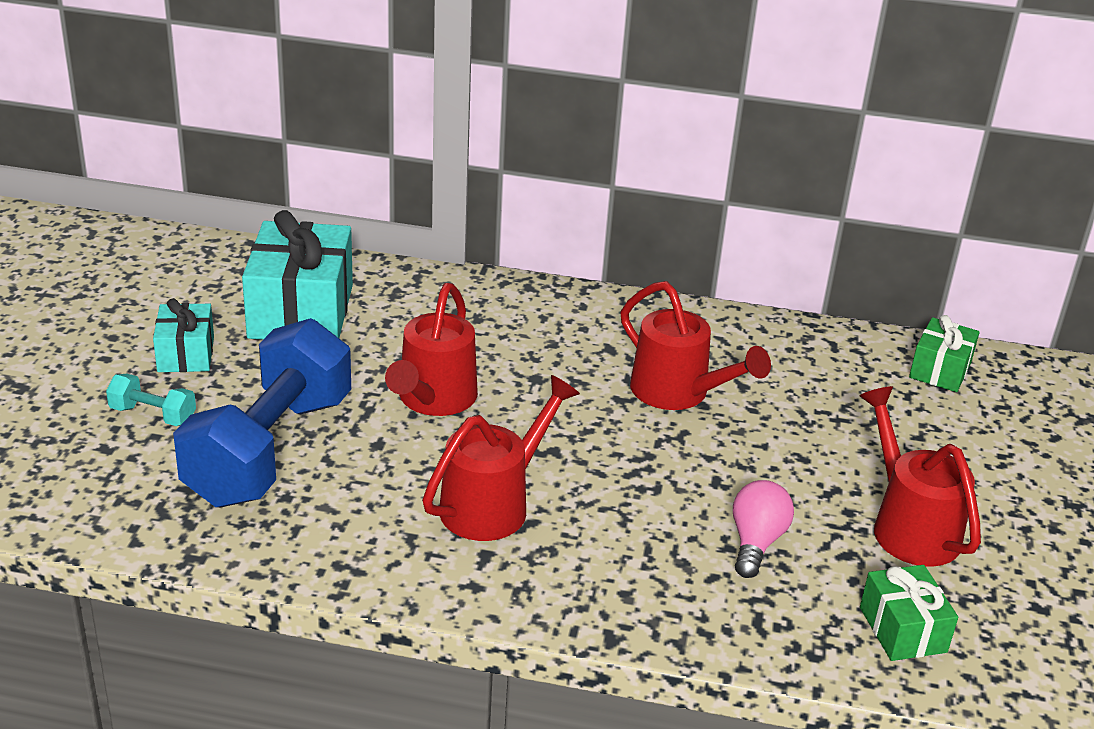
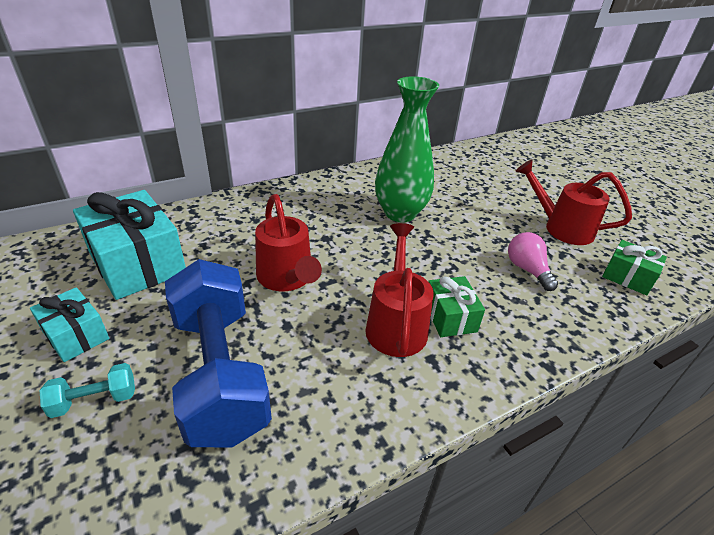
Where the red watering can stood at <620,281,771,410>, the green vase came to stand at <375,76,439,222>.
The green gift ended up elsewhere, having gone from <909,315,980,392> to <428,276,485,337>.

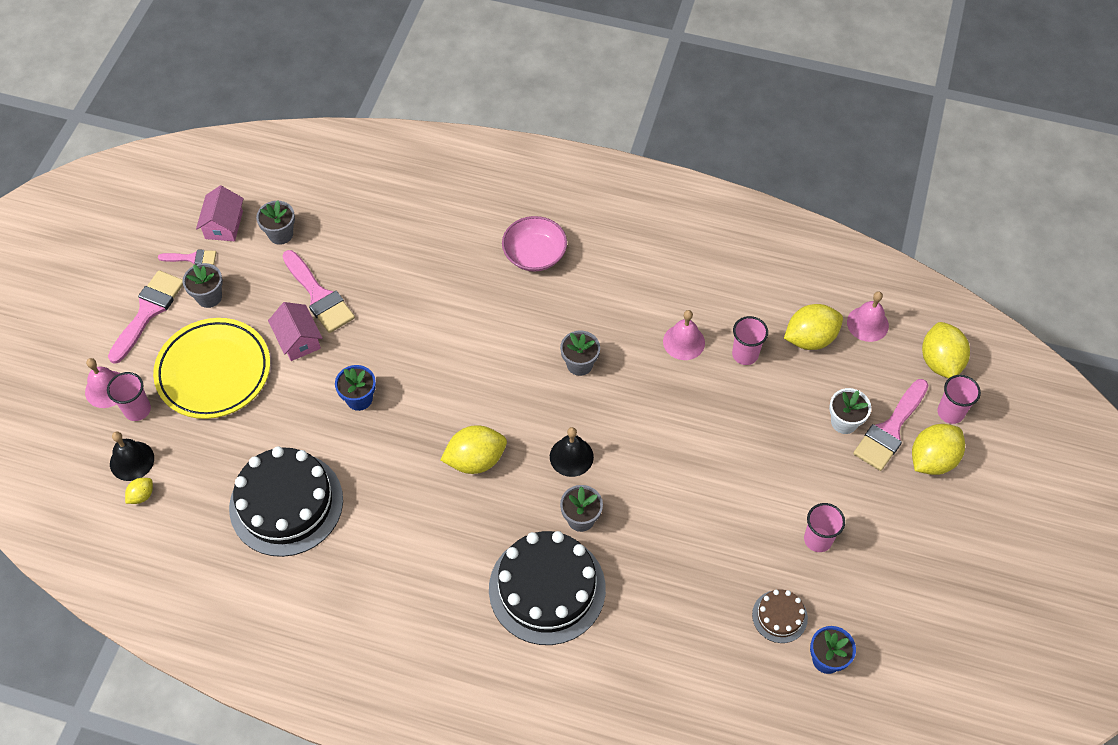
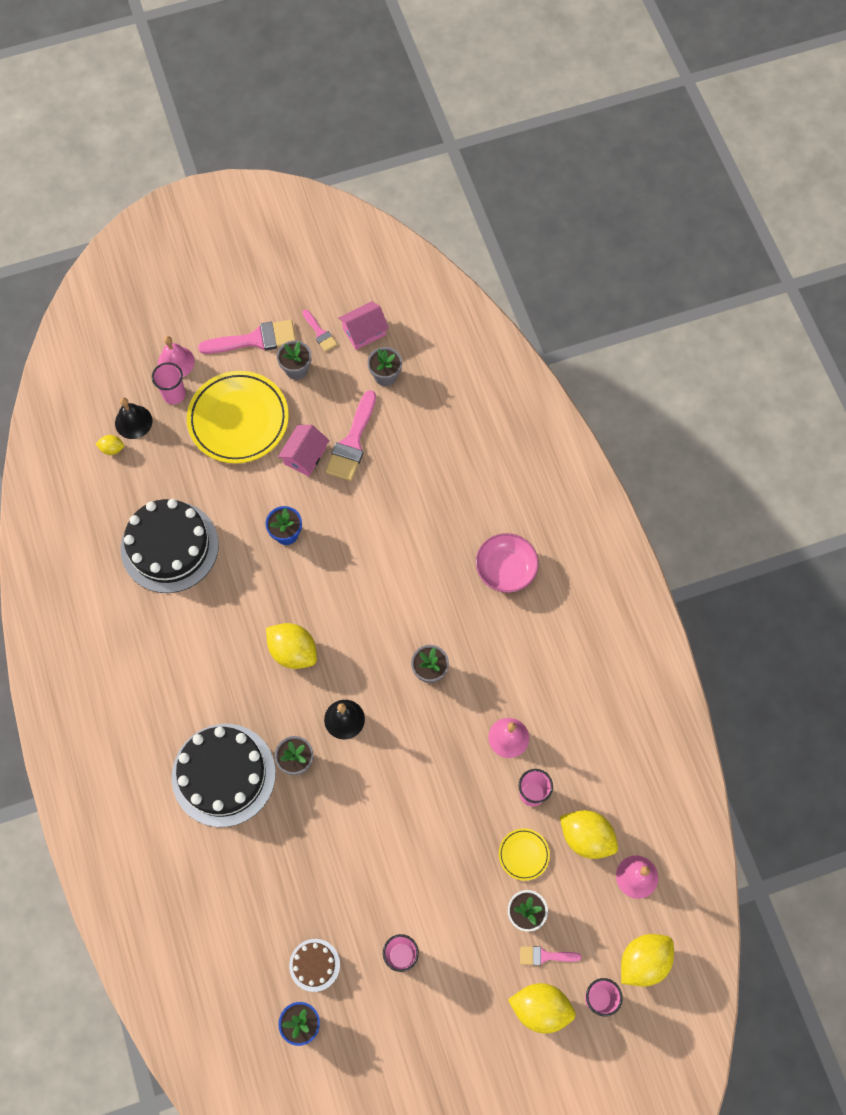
The size of the pink brush at <853,379,929,471> changed by a factor of 0.54.
The second view gained the yellow plate at <499,828,550,881>.

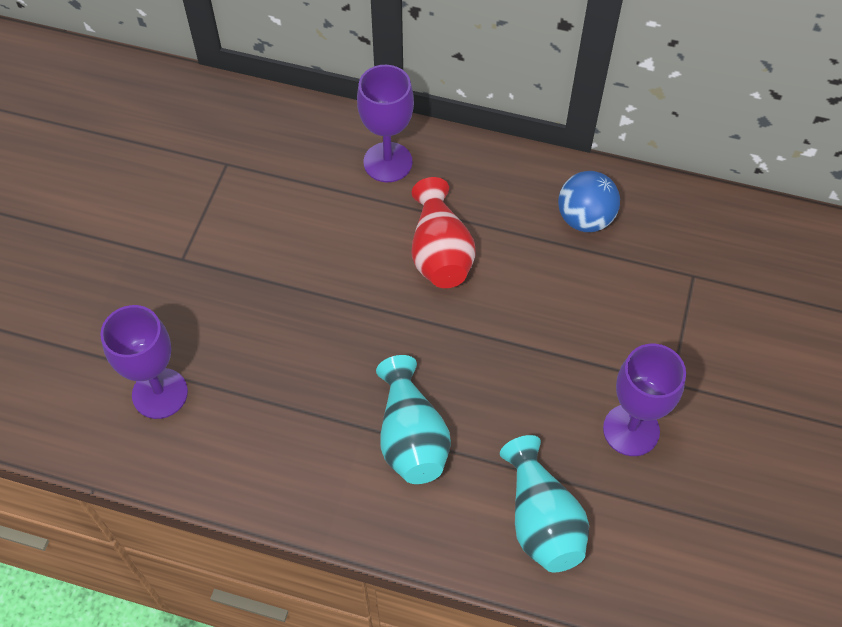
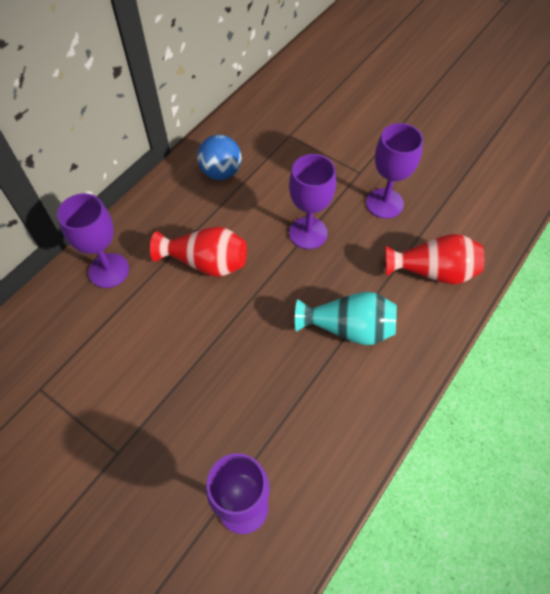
What was the turquoise vase at <500,435,589,573> turned into the red vase at <385,234,484,285>.
The second view gained the purple goblet at <289,154,336,249>.

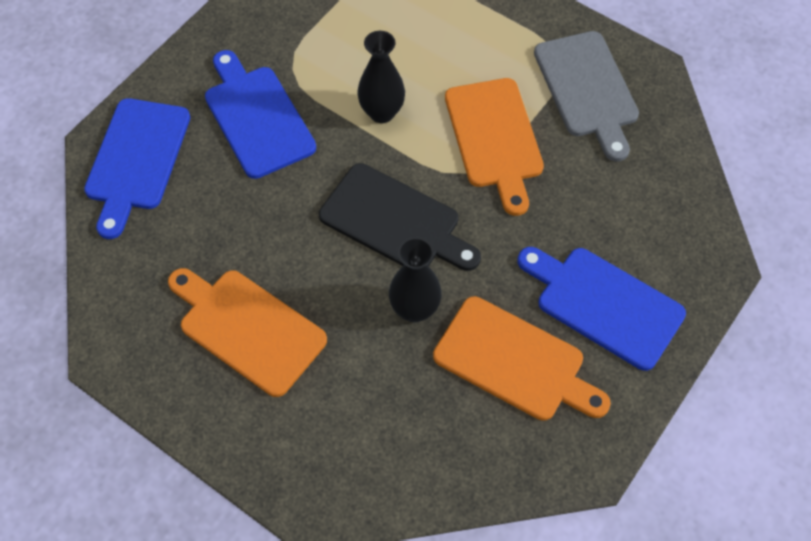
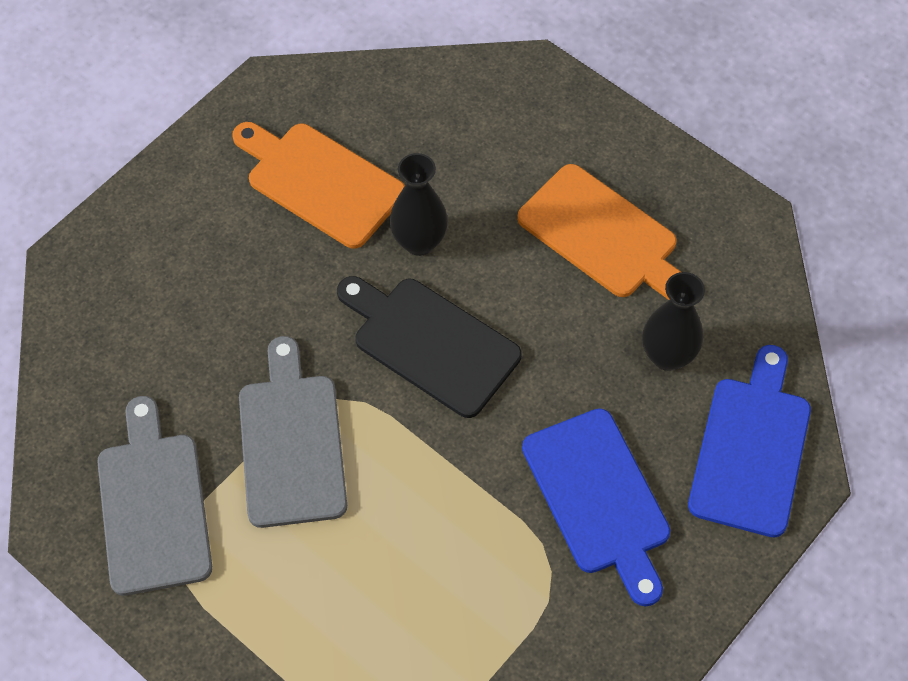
The black vase ended up elsewhere, having gone from <357,31,405,123> to <642,272,705,371>.
What was the orange cutting board at <445,78,544,216> turned into the grey cutting board at <239,336,347,528>.
The second view lost the blue cutting board at <518,247,686,371>.

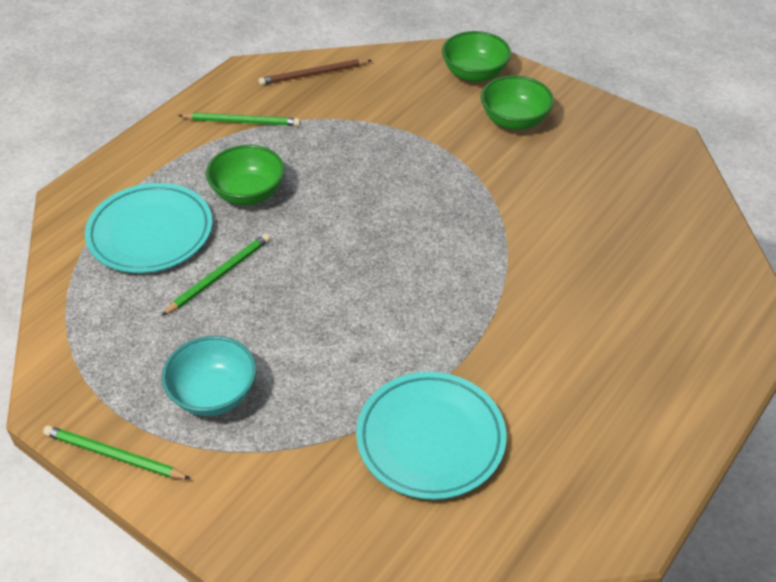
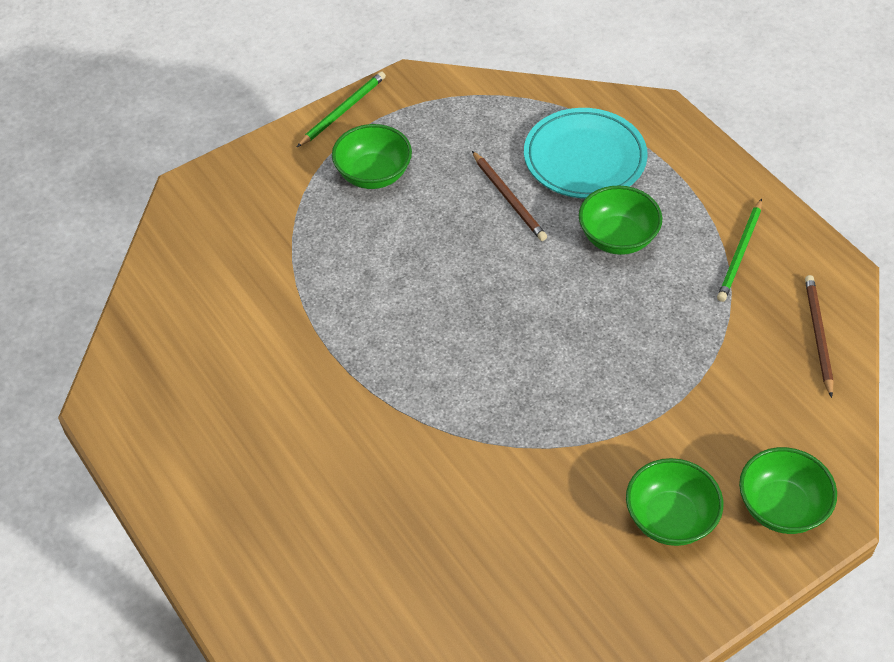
What was the green pencil at <161,234,270,316> turned into the brown pencil at <472,151,547,241>.
What was the turquoise bowl at <162,336,256,416> turned into the green bowl at <332,124,412,189>.
The second view lost the turquoise plate at <356,372,506,500>.

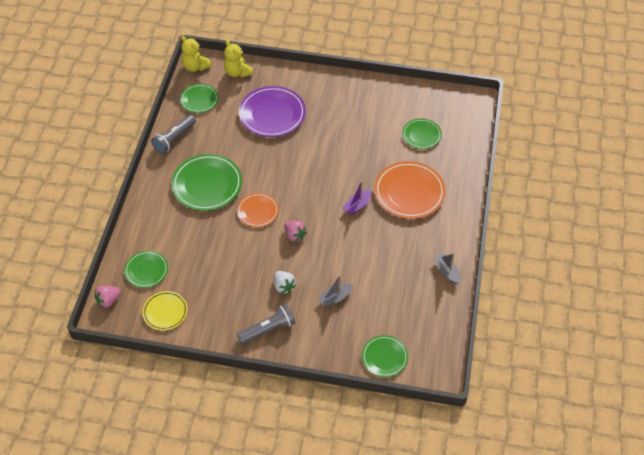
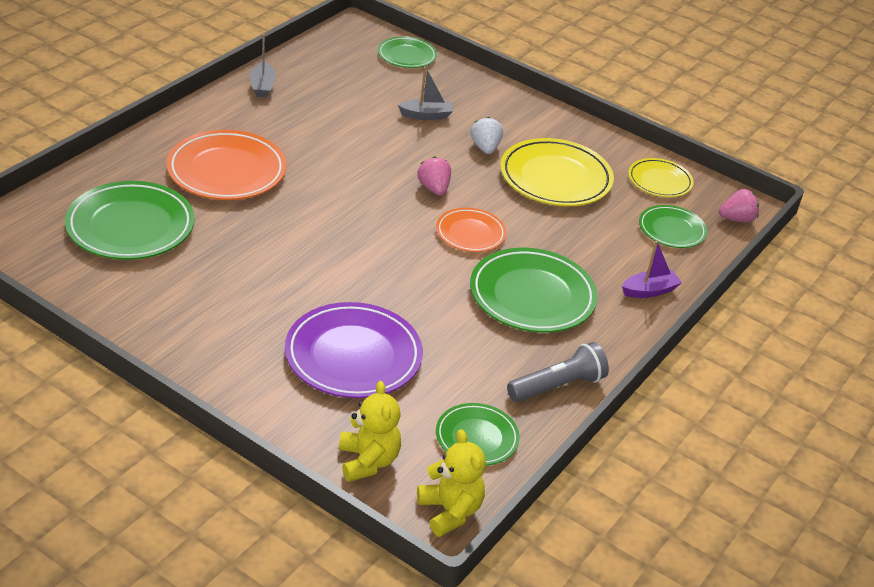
The size of the green plate at <402,118,442,149> changed by a factor of 1.72.
The purple boat ended up elsewhere, having gone from <343,181,371,215> to <622,241,682,298>.
The second view lost the grey flashlight at <237,304,295,344>.
The second view gained the yellow plate at <500,138,614,206>.

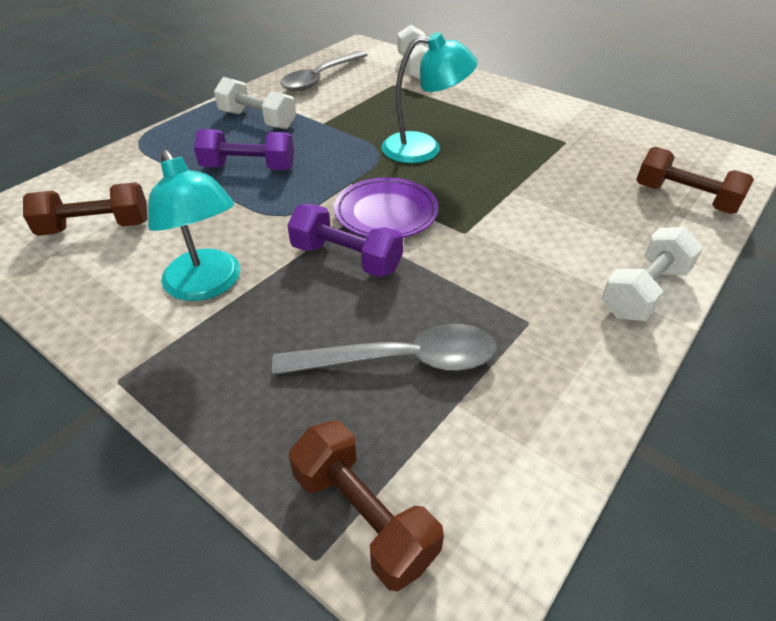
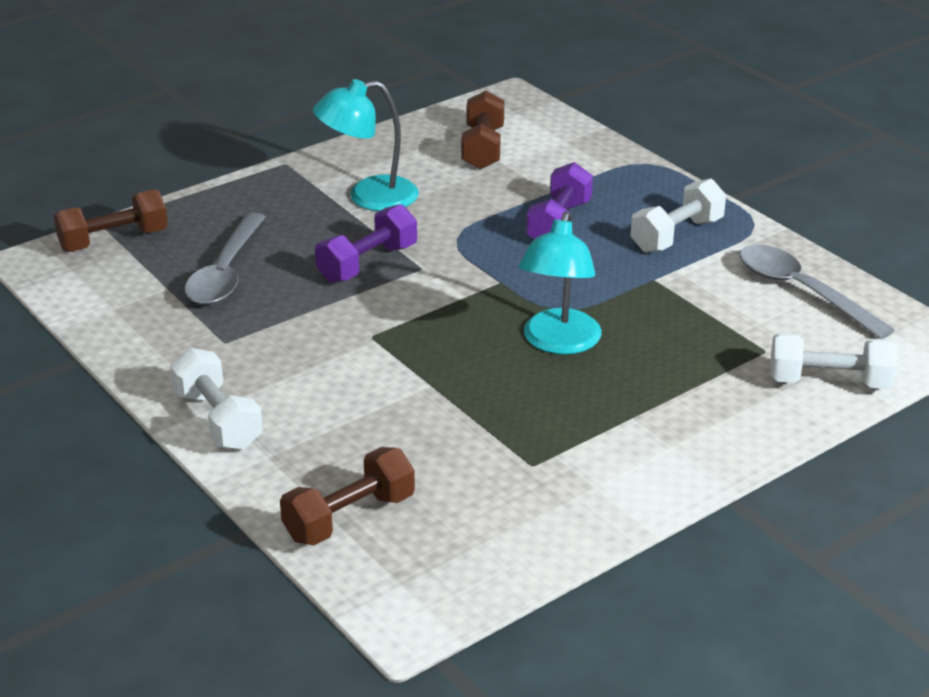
The second view lost the purple plate at <334,177,439,238>.

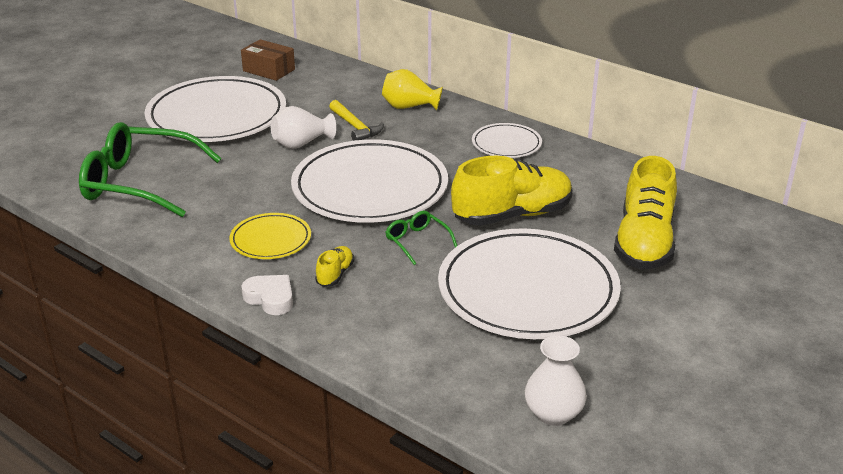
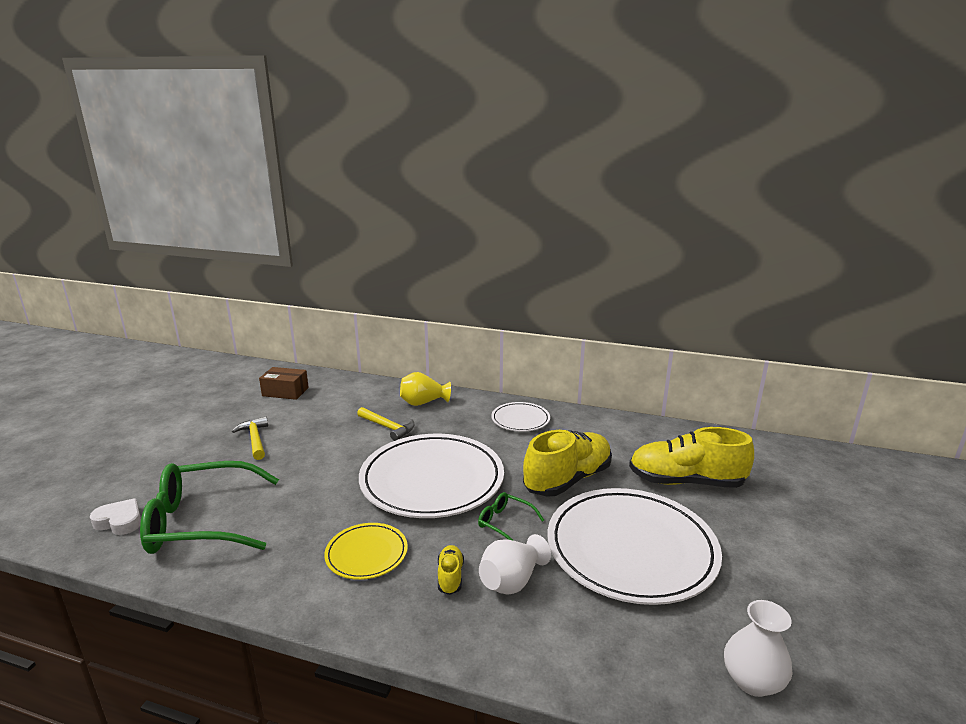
Where the white plate stood at <144,76,286,142>, the yellow hammer came to stand at <232,416,268,460>.
The white vase ended up elsewhere, having gone from <271,106,336,149> to <479,534,551,595>.
The yellow shoe at <614,156,677,269> ended up facing another way, 105 degrees clockwise from before.
The white heart ended up elsewhere, having gone from <241,275,293,315> to <90,498,141,535>.

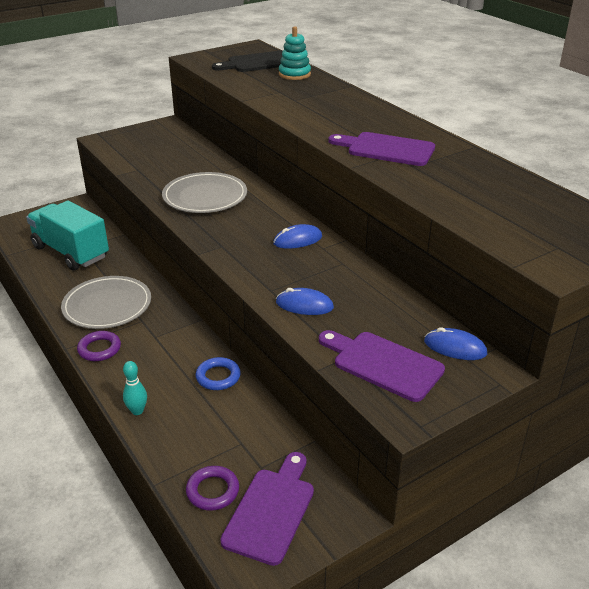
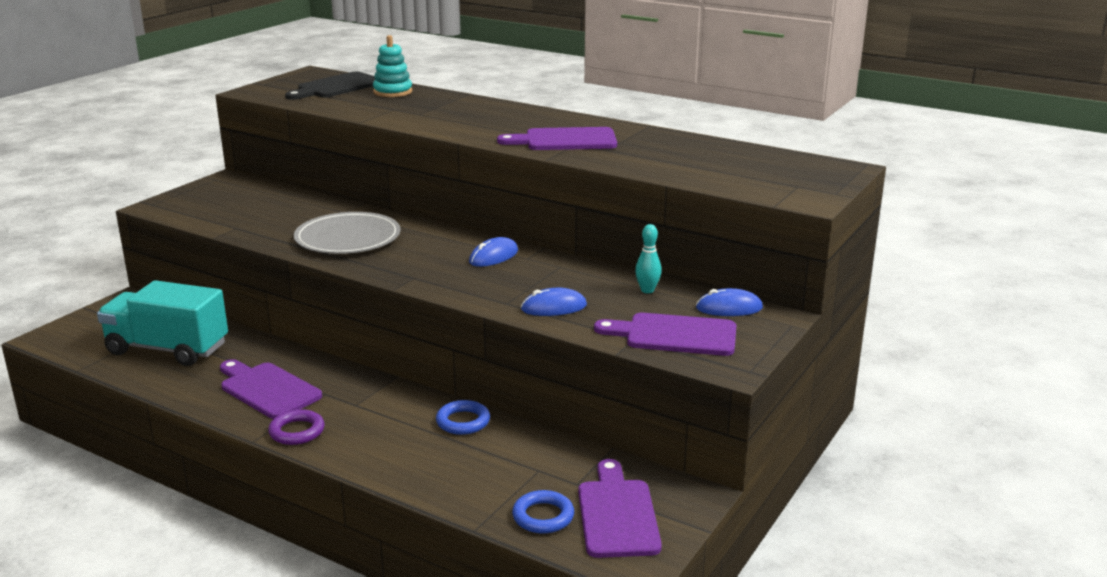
Where the grey plate stood at <61,276,151,329>, the purple cutting board came to stand at <220,359,322,419>.
The turquoise bowling pin ended up elsewhere, having gone from <123,361,147,415> to <635,224,662,293>.
What was the purple ring at <186,466,239,511> turned into the blue ring at <512,490,574,534>.

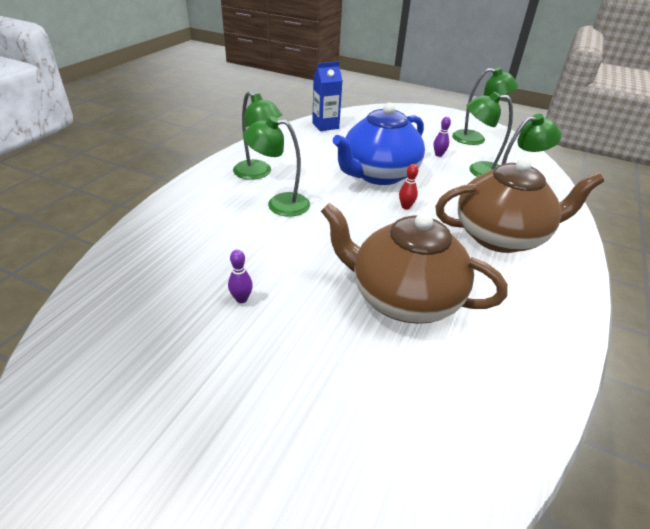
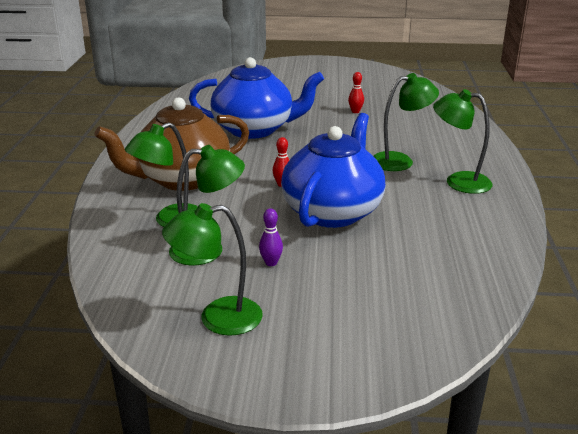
The second view lost the blue carton at <312,61,343,131>.
What was the brown teapot at <321,203,508,324> turned into the blue teapot at <189,57,324,139>.
What was the purple bowling pin at <228,250,253,303> turned into the red bowling pin at <348,72,364,113>.

